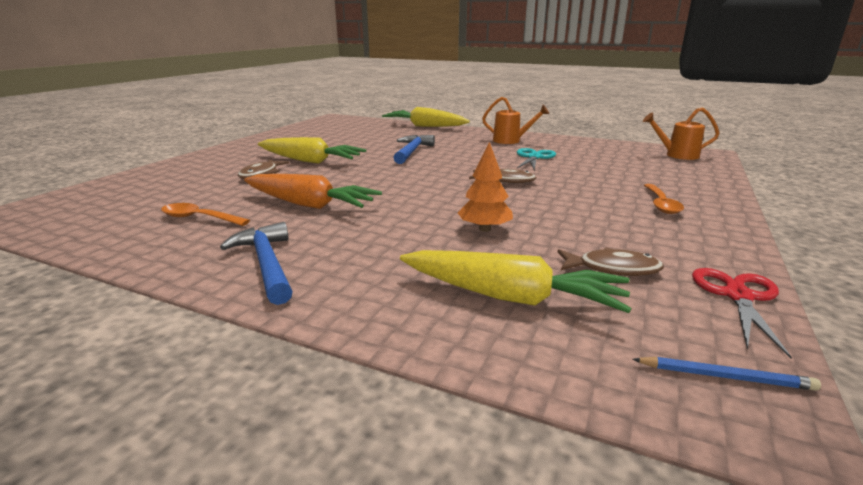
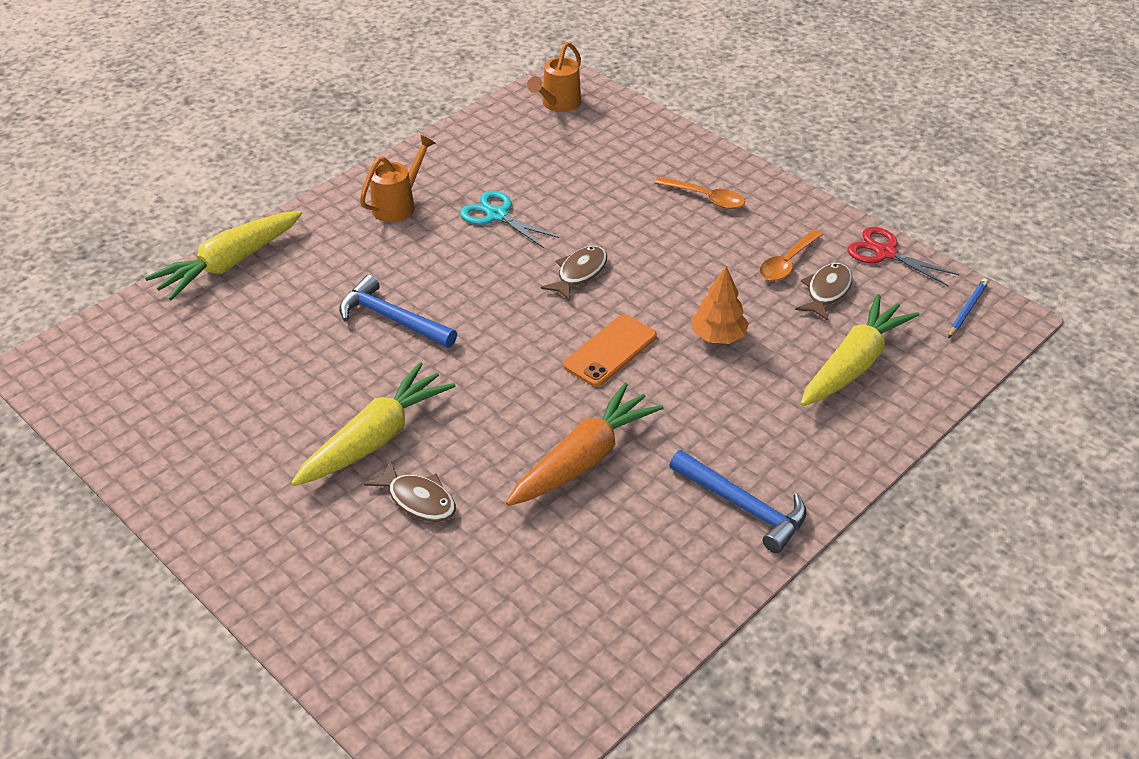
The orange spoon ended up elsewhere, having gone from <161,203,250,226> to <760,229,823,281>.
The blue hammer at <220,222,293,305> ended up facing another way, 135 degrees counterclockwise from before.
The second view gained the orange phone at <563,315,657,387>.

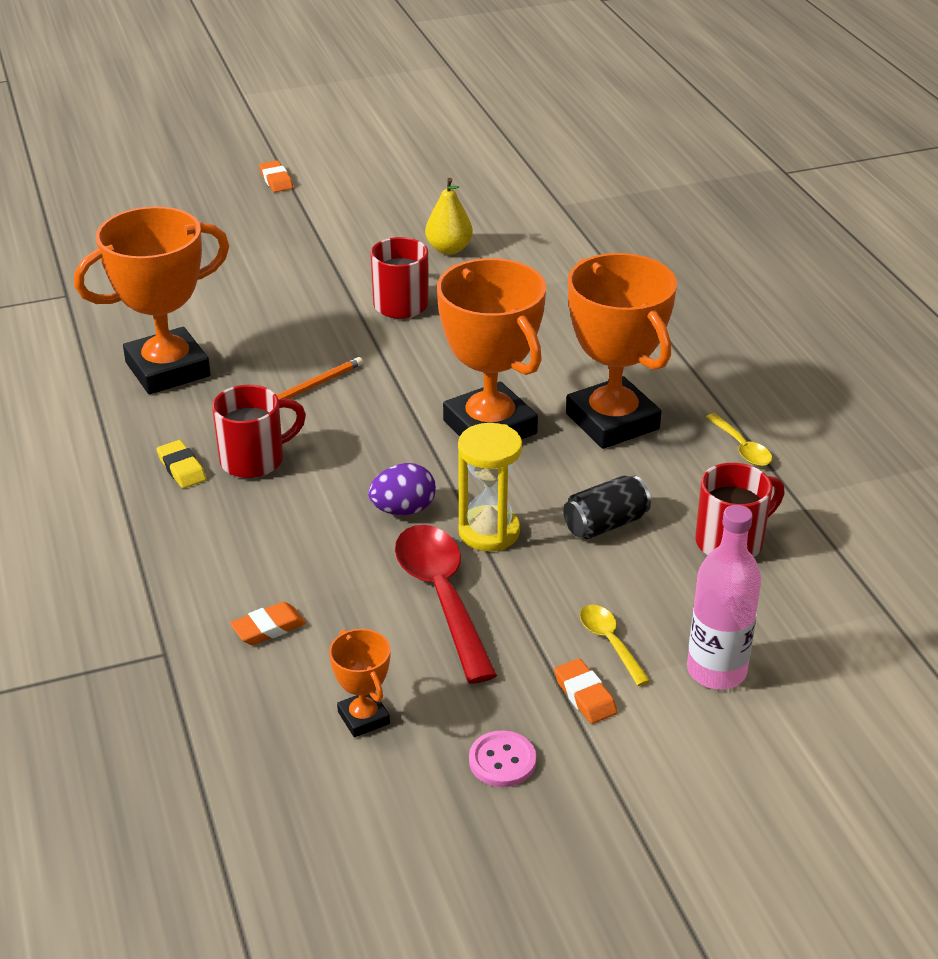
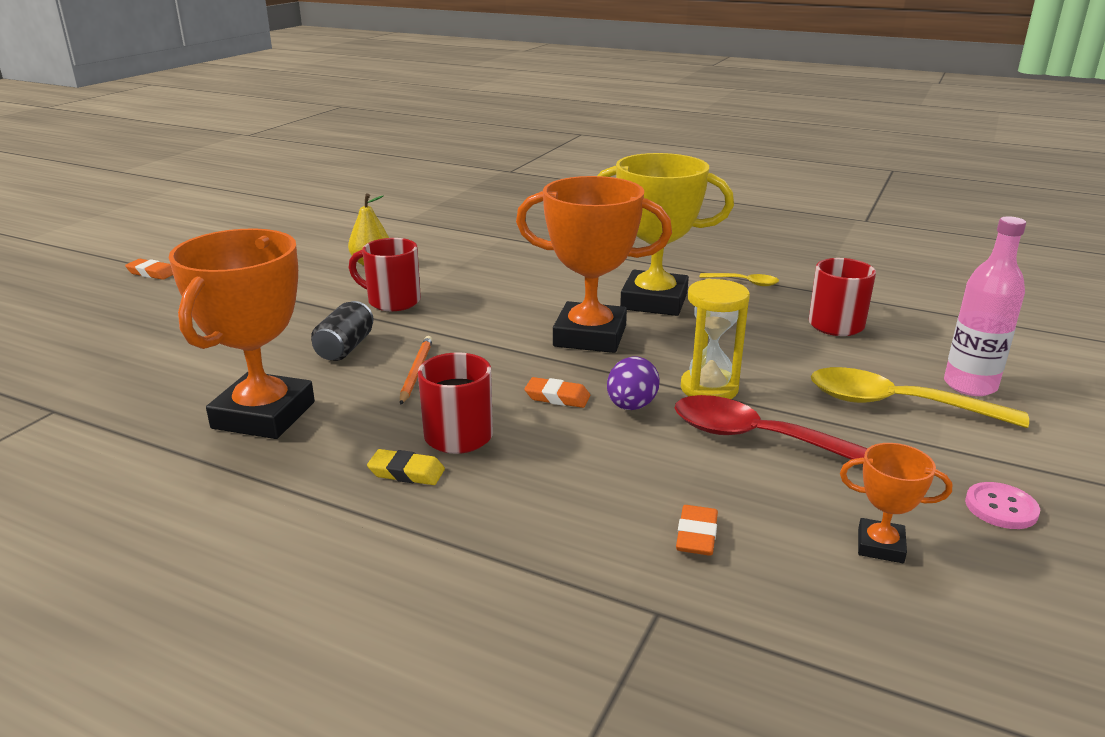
What was the orange trophy at <566,253,677,449> turned into the yellow trophy at <597,153,734,316>.
The black can ended up elsewhere, having gone from <563,475,651,539> to <311,301,374,361>.
The size of the yellow spoon at <580,605,650,686> changed by a factor of 1.98.
The orange eraser ended up elsewhere, having gone from <554,659,617,724> to <524,377,590,408>.

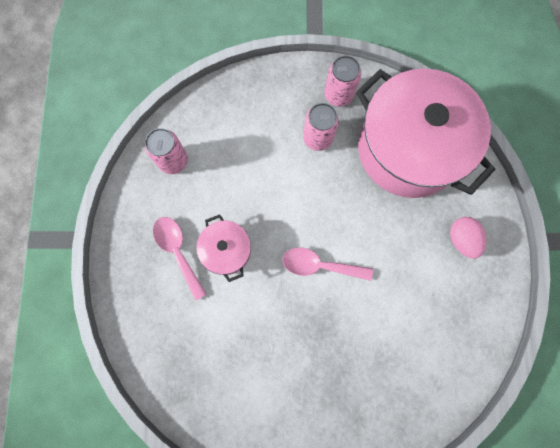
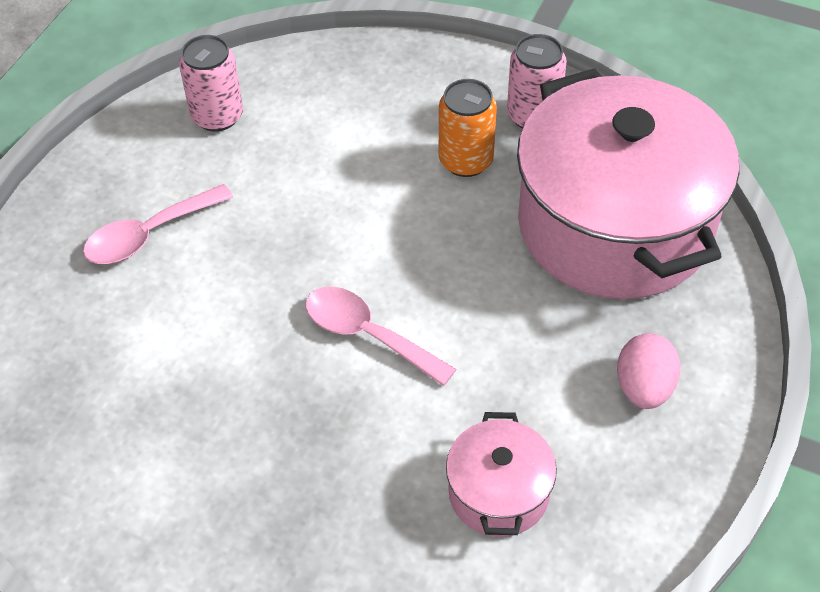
What was the pink can at <303,103,339,151> turned into the orange can at <439,79,497,177>.
The pink pot ended up elsewhere, having gone from <196,214,251,282> to <446,412,557,537>.
The pink spoon at <153,217,207,301> ended up facing another way, 120 degrees counterclockwise from before.

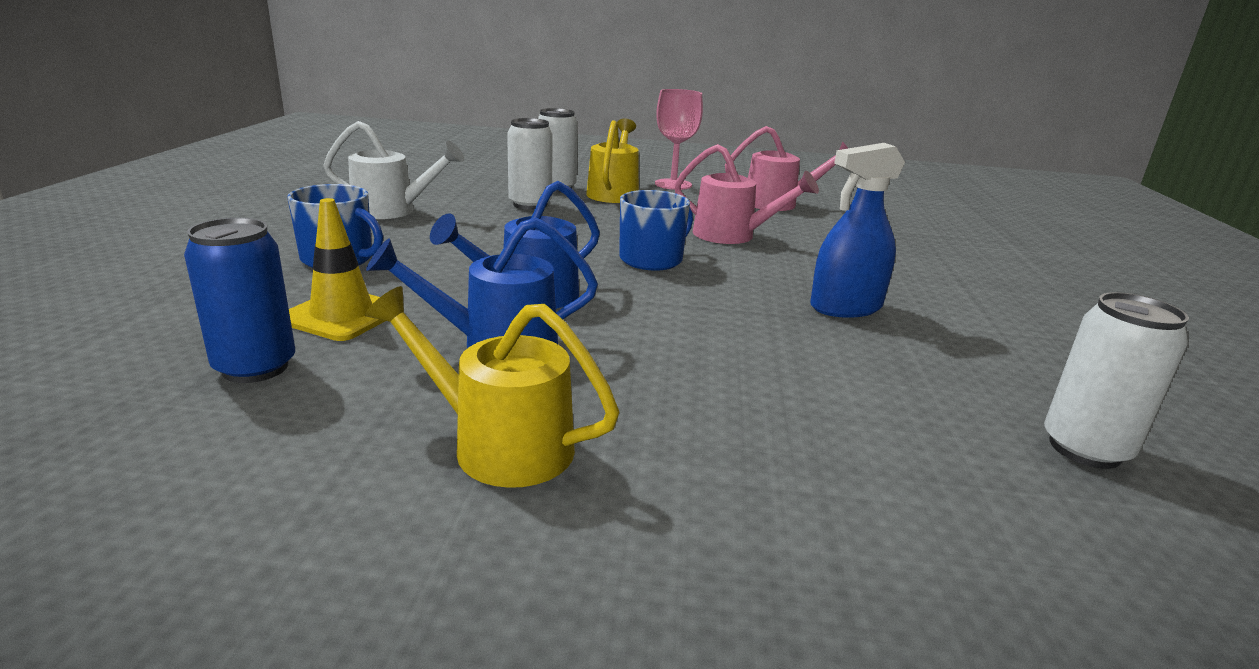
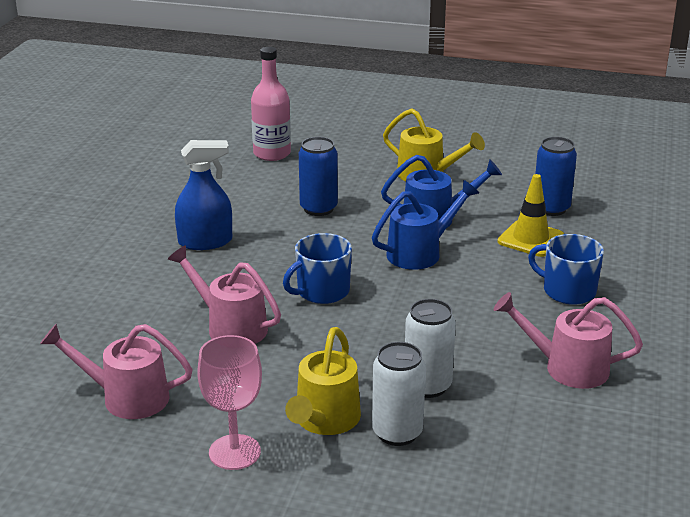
What was the white watering can at <323,121,464,219> turned into the pink watering can at <494,292,643,389>.
The second view lost the white can at <1044,292,1189,469>.
The second view gained the pink bottle at <251,47,291,161>.
The second view gained the blue can at <299,137,338,216>.

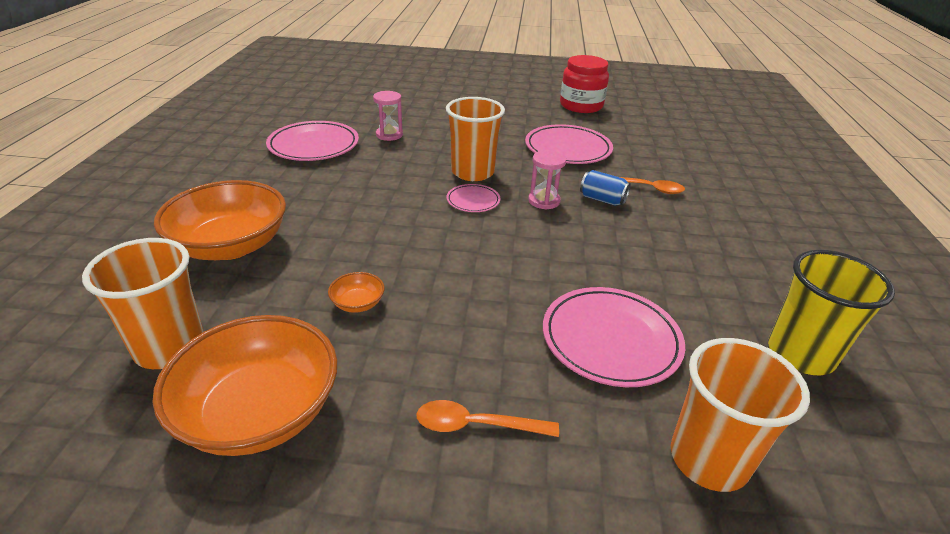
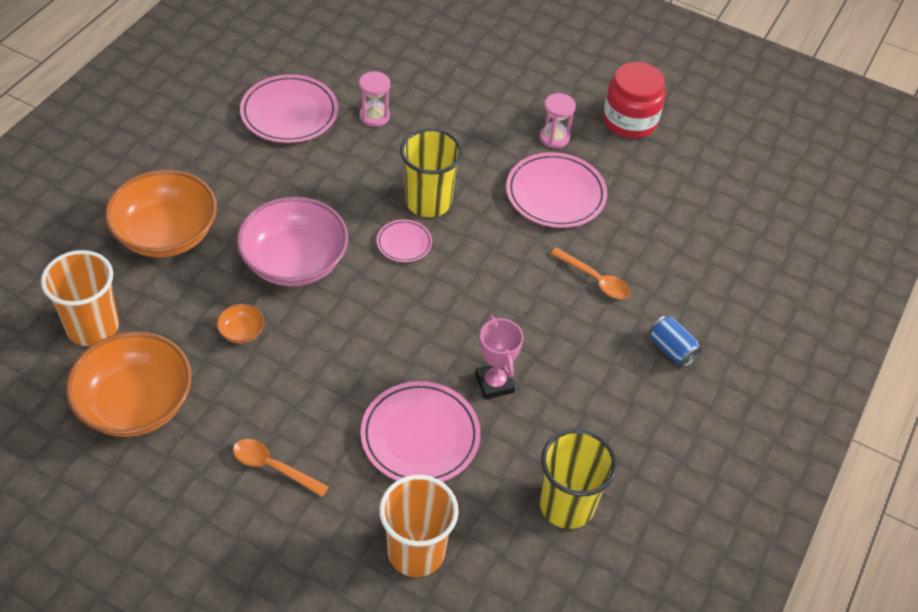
What was the orange cup at <446,97,505,181> turned into the yellow cup at <400,128,463,217>.
The pink hourglass ended up elsewhere, having gone from <528,150,566,210> to <539,93,576,148>.
The blue can ended up elsewhere, having gone from <580,170,631,206> to <649,316,702,367>.
The second view gained the pink bowl at <237,197,348,286>.
The second view gained the pink trophy at <475,315,523,400>.

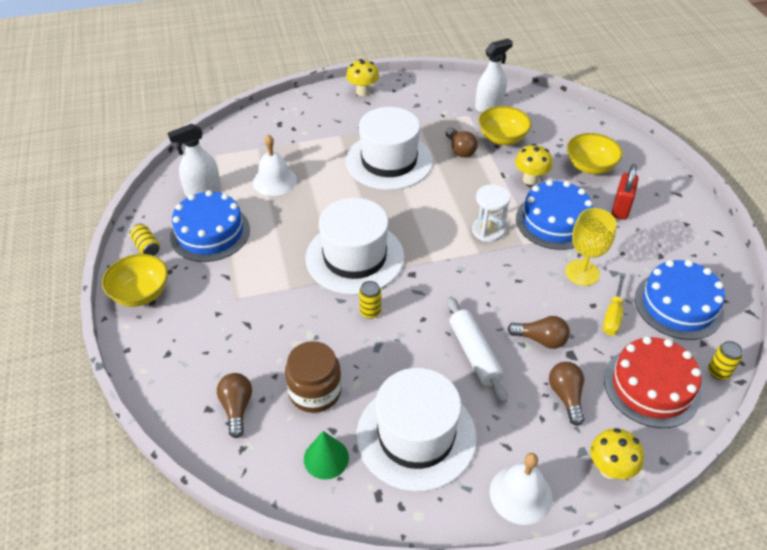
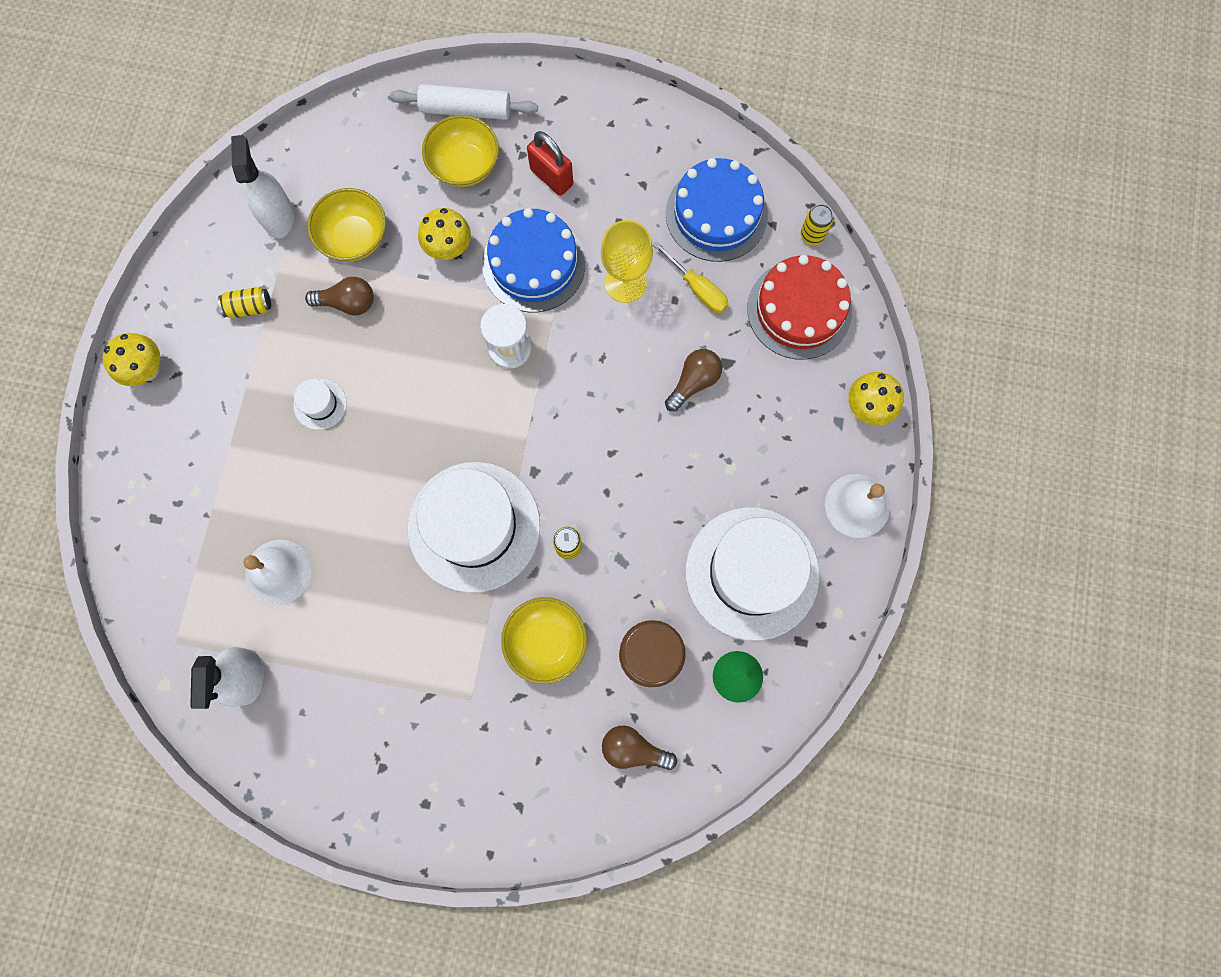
The size of the white hat at <346,107,433,190> changed by a factor of 0.41.
The second view lost the blue cake at <170,190,250,262>.
The yellow can ended up elsewhere, having gone from <130,224,160,256> to <218,287,271,318>.
The yellow bowl ended up elsewhere, having gone from <102,254,168,307> to <501,597,587,684>.
The white rolling pin ended up elsewhere, having gone from <447,296,508,403> to <390,84,538,120>.
The second view lost the brown light bulb at <549,362,584,426>.

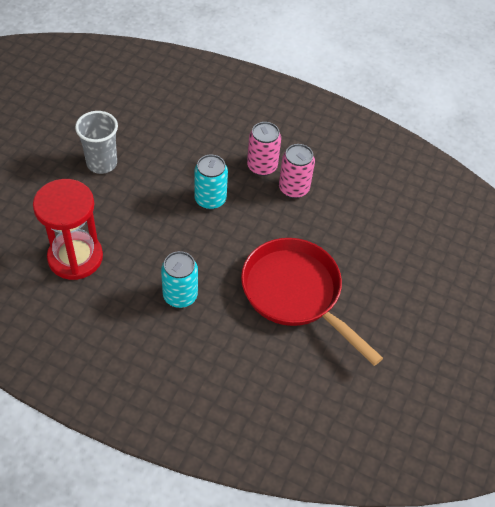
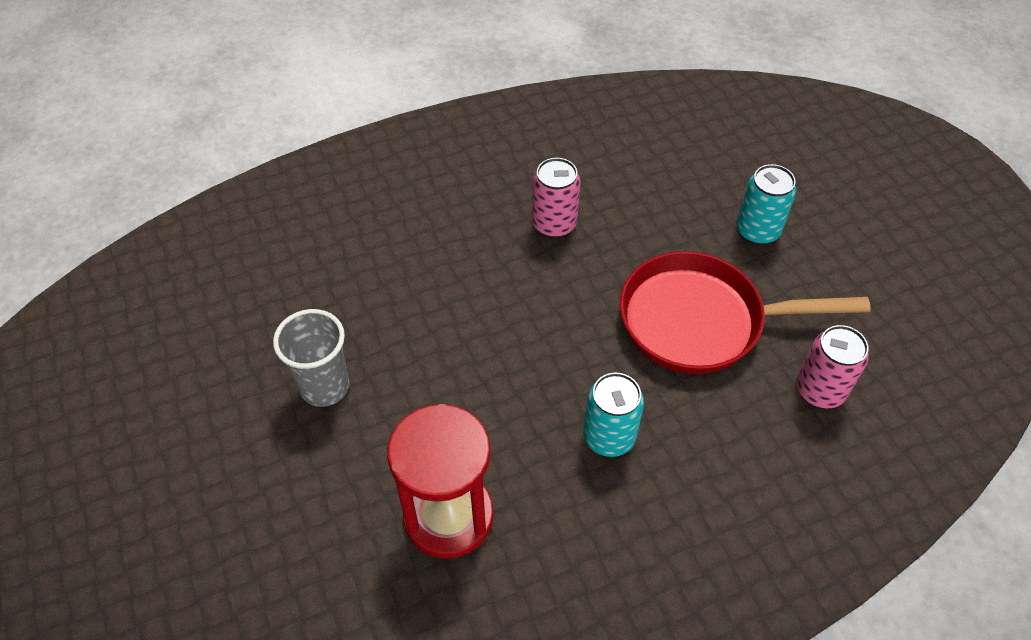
The pink can ended up elsewhere, having gone from <247,122,281,176> to <797,325,869,408>.
The turquoise can ended up elsewhere, having gone from <194,155,228,210> to <736,164,796,245>.

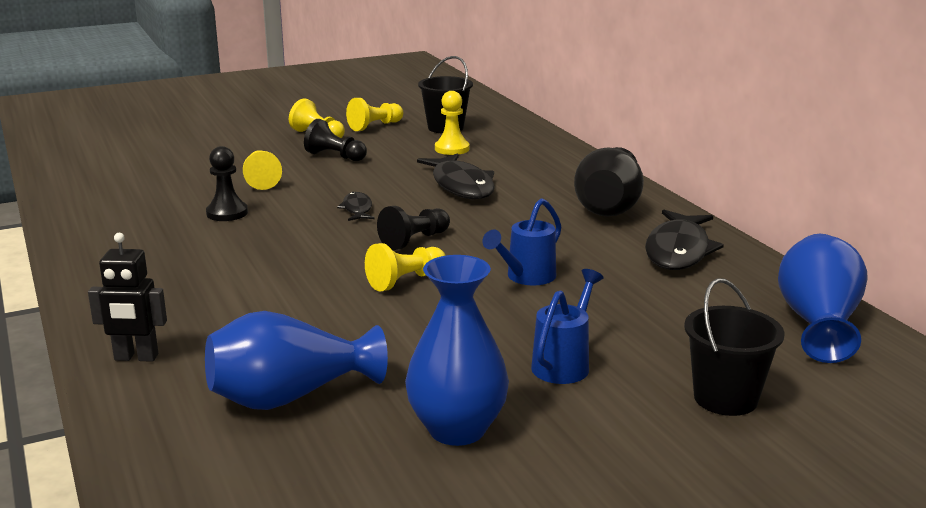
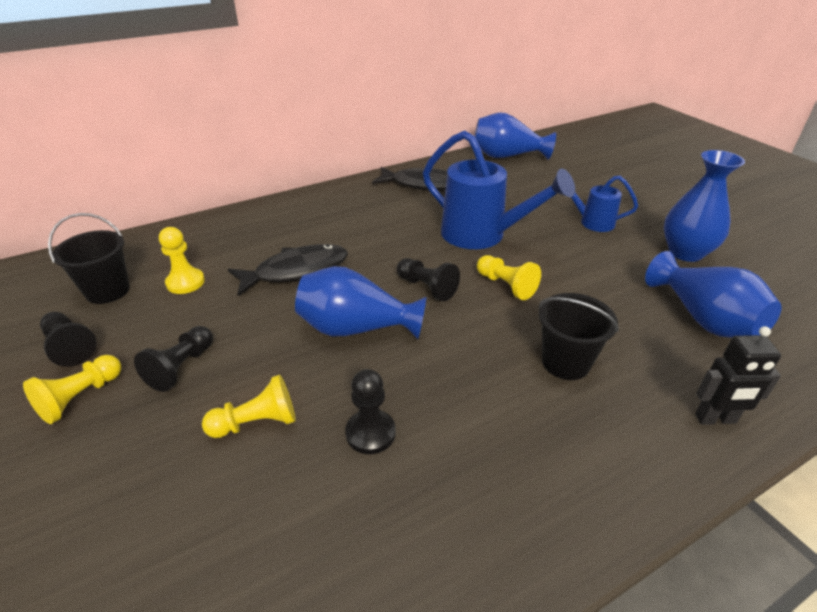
What was the yellow pawn at <346,98,403,131> turned into the black pawn at <40,312,97,367>.
The second view lost the black vase at <574,147,644,217>.
Where the black fish stood at <337,192,374,221>, the blue vase came to stand at <295,266,426,339>.
The size of the blue watering can at <482,198,561,285> changed by a factor of 1.84.
The black robot at <88,233,167,362> ended up facing another way, 90 degrees clockwise from before.
The black bucket ended up elsewhere, having gone from <684,278,784,416> to <539,293,619,380>.

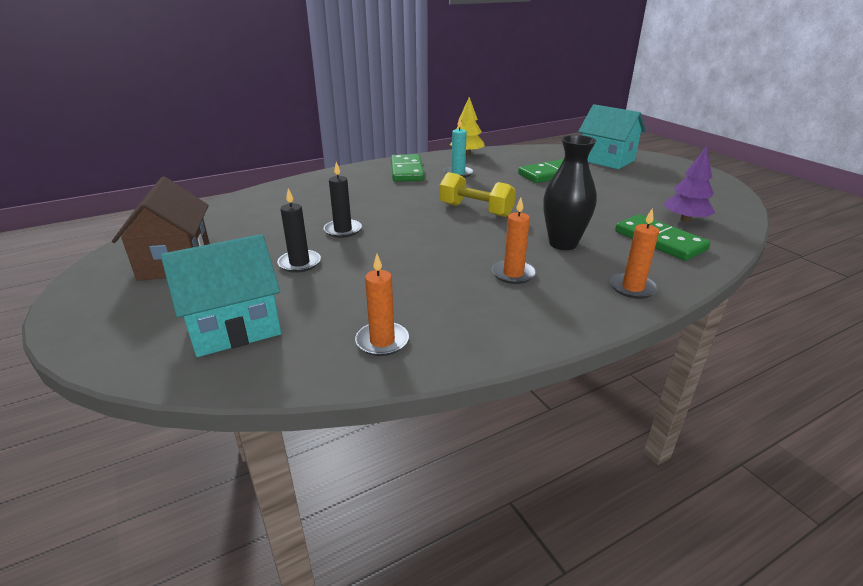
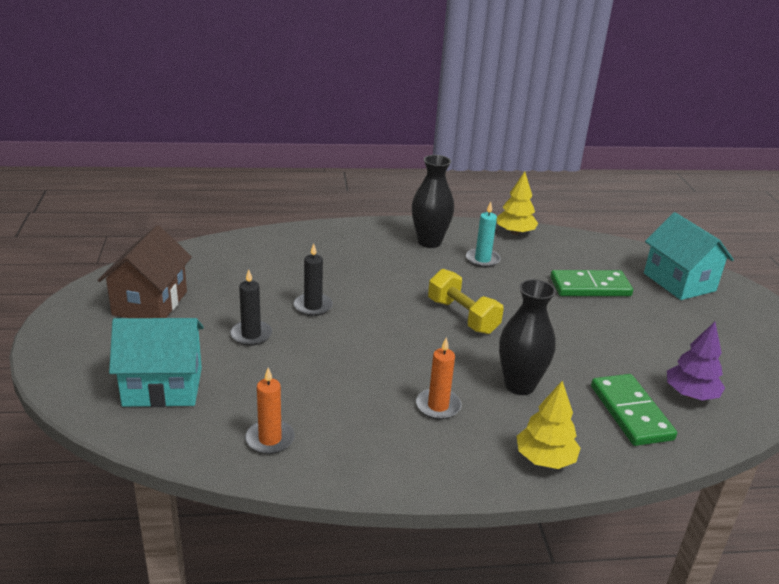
Where the green domino stood at <391,154,424,182>, the black vase came to stand at <412,155,454,248>.
Where the orange candle stood at <610,209,659,299>, the yellow tree came to stand at <517,381,581,469>.

